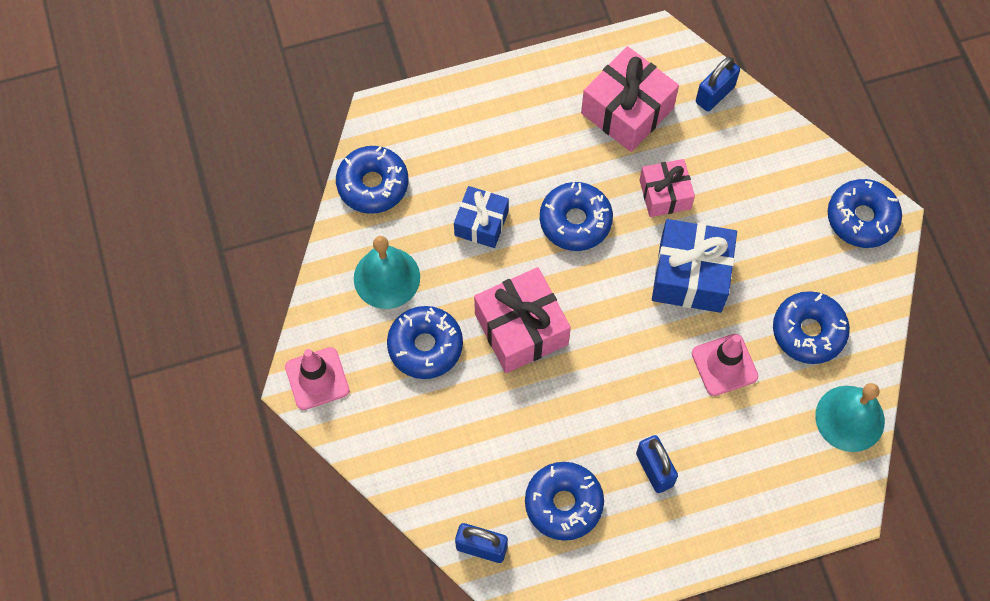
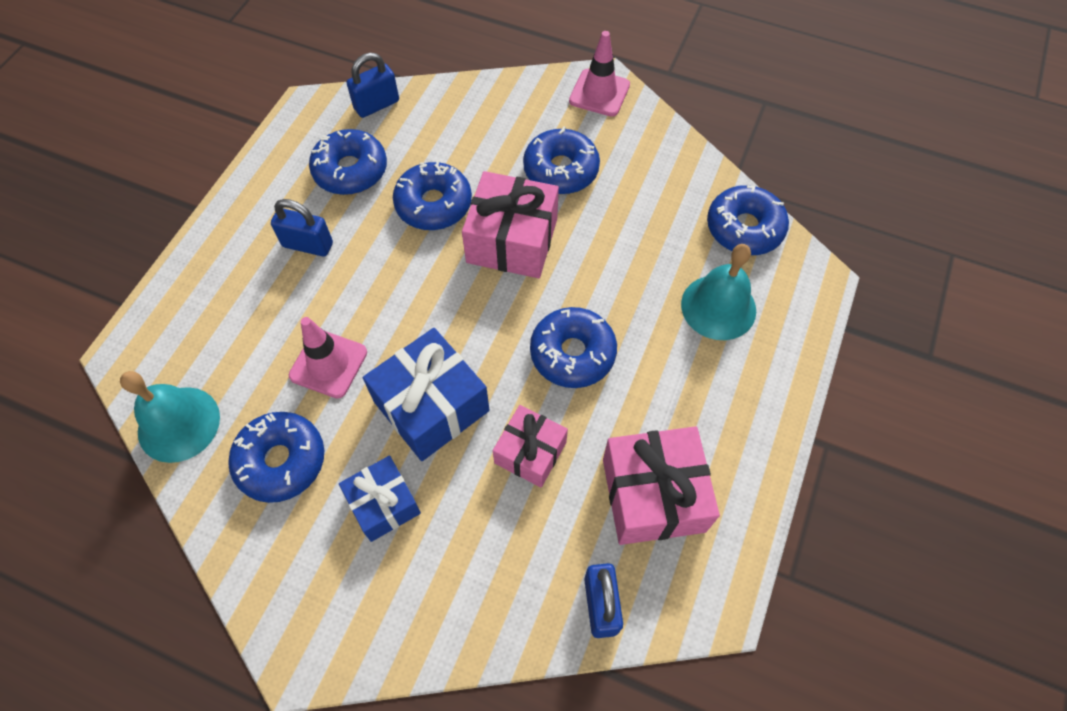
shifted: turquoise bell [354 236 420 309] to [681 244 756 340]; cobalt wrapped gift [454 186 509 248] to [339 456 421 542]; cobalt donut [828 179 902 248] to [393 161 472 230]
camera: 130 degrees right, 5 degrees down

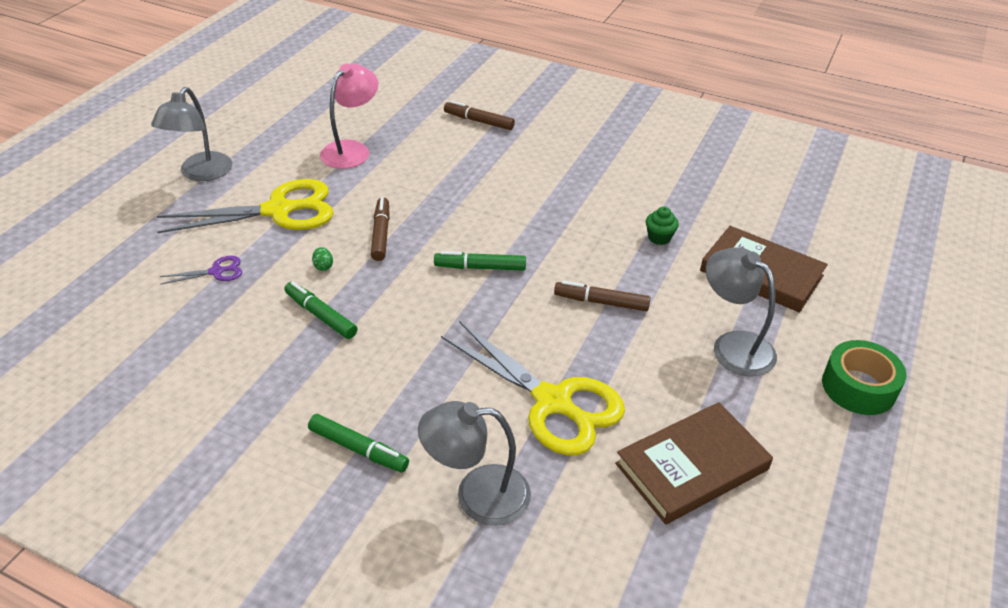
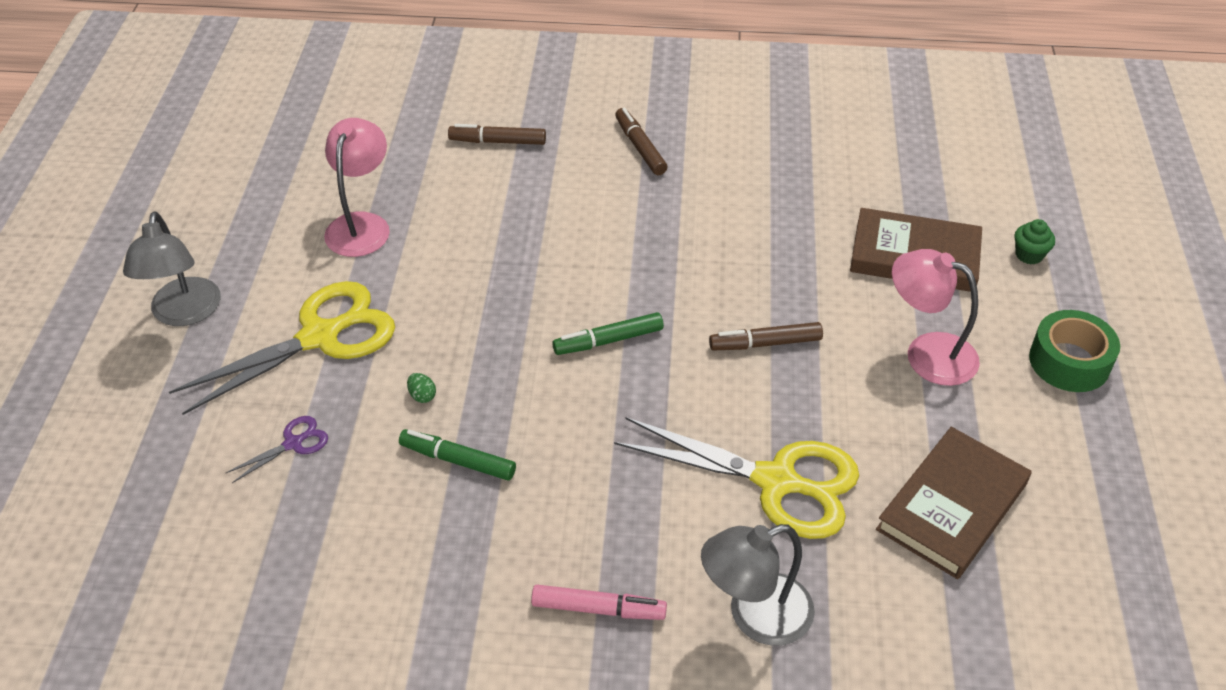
shifted: dark brown marker pen [371 197 390 261] to [615 108 668 175]; green cupcake [646 207 679 245] to [1014 219 1055 264]
repainted: green marker pen [308 414 409 472] to rose-pink marker pen [531 585 667 620]; grey desk lamp [706 247 777 376] to rose-pink desk lamp [892 249 980 386]
camera: 20 degrees left, 5 degrees up

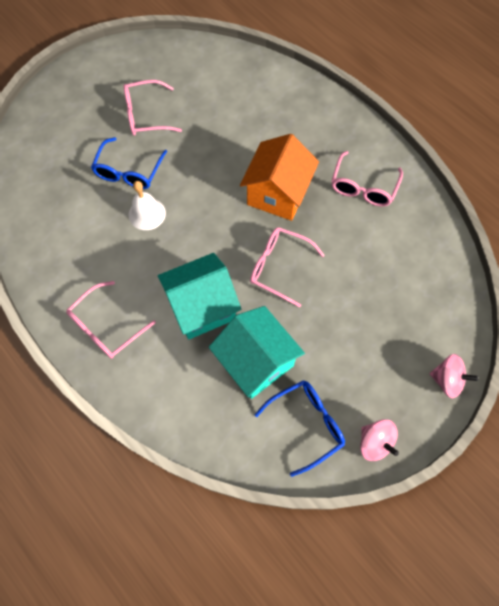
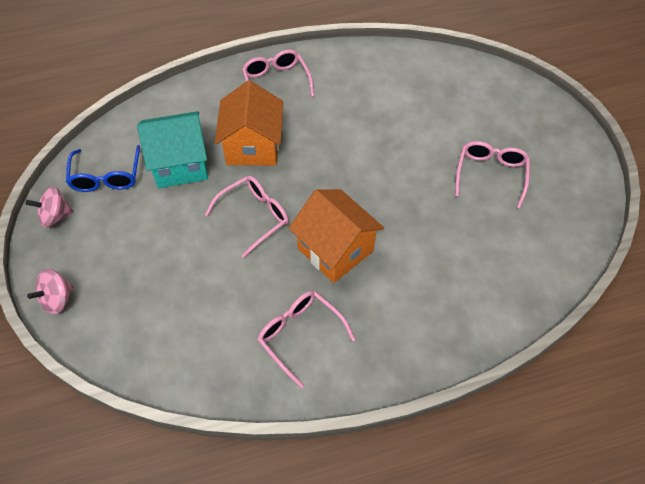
gone: cobalt glasses [91 137 167 189]; white bell [129 181 166 230]
repainted: turquoise house [158 253 241 340] to orange house [215 80 283 166]
camera: 115 degrees right, 10 degrees down

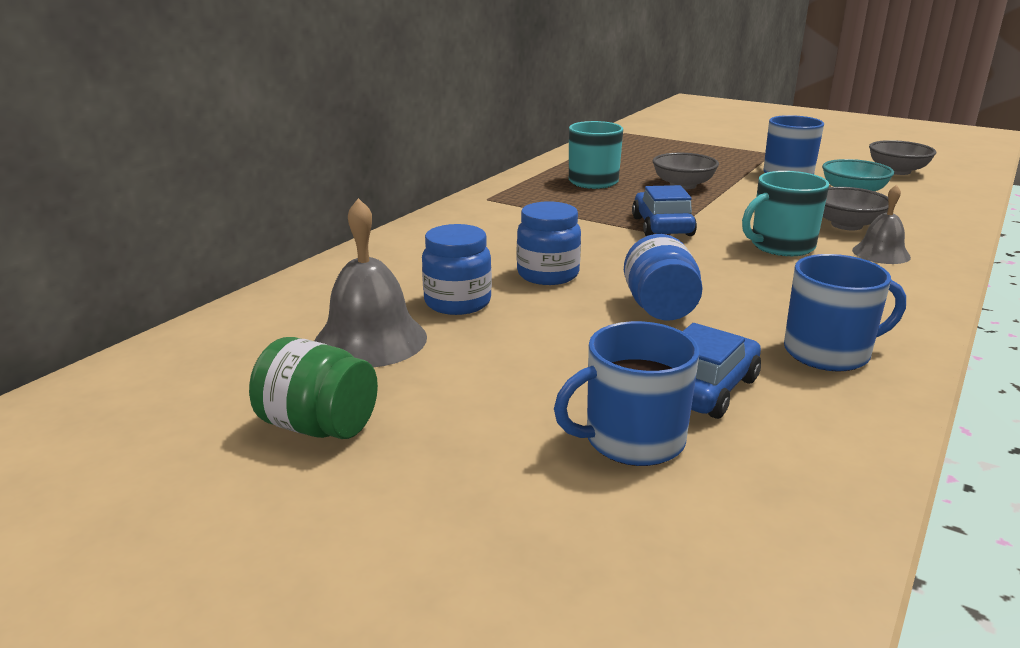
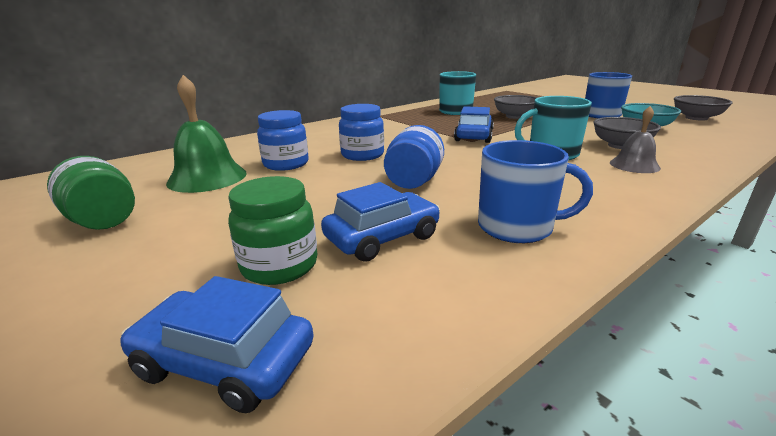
new: cobalt toy car [120 276 314 413]
swapped: cobalt tea mug [554 321 699 466] to green jam jar [228 176 317 285]
repainted: grey bell [315 198 427 367] to green bell [166 75 247 193]
camera: 20 degrees right, 0 degrees up

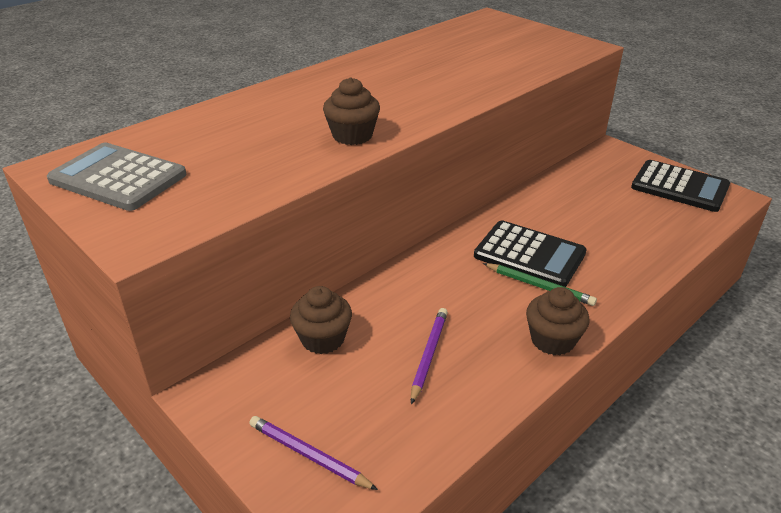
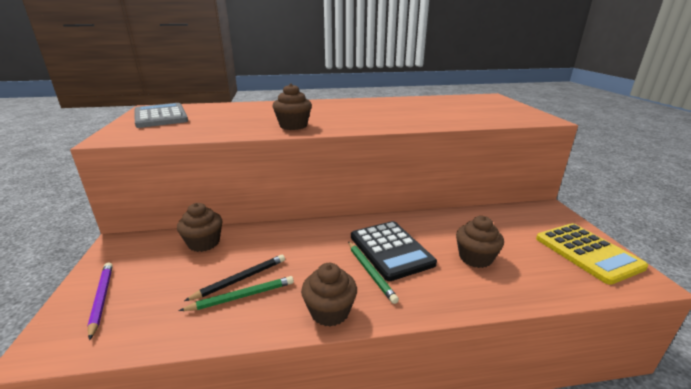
new: green lead pencil [179 276 294 311]; dark brown cupcake [456 216 504 268]
repainted: royal purple lead pencil [411 308 448 404] to ebony lead pencil [184 254 285 301]; ebony pocket calculator [631 160 730 212] to bright yellow pocket calculator [536 223 648 285]
camera: 35 degrees right, 10 degrees down

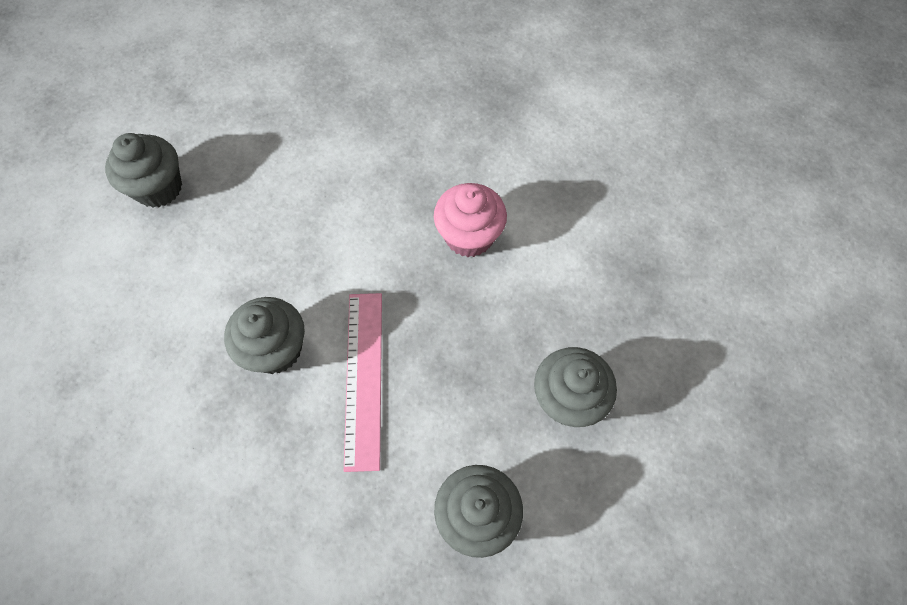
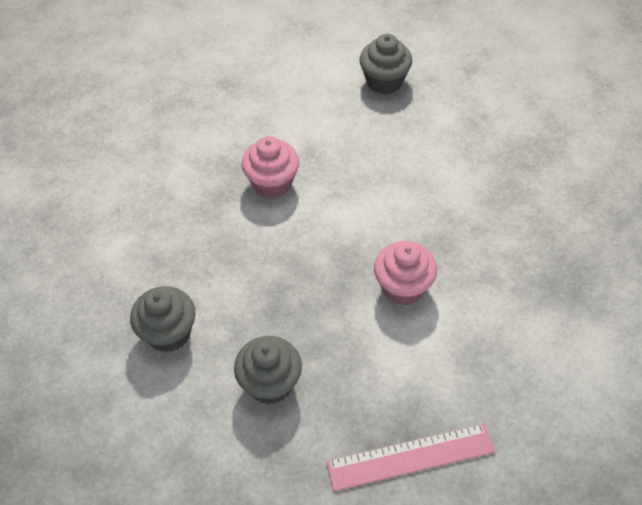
shifted: rose-pink ruler [344 293 382 472] to [326 424 495 491]
repainted: grey cupcake [224 297 305 374] to rose-pink cupcake [242 136 299 199]
camera: 80 degrees right, 10 degrees down

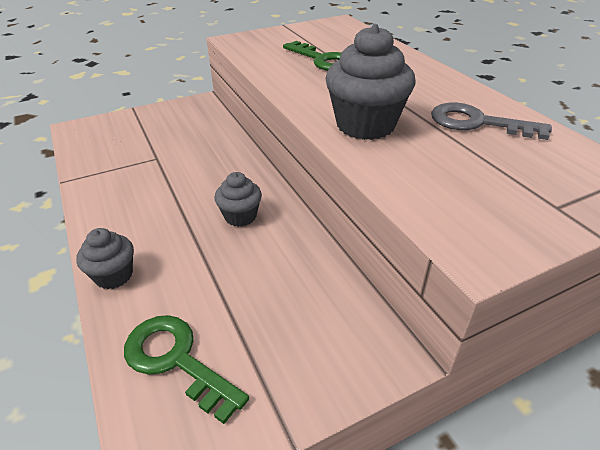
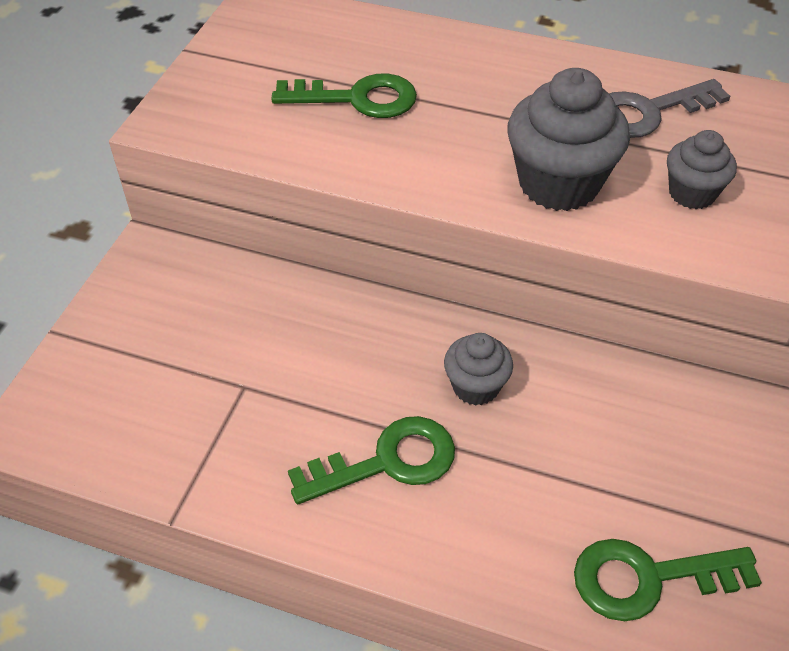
new: green latchkey [288 416 455 504]
shifted: grey cupcake [76 228 134 289] to [667 130 737 209]
camera: 45 degrees left, 10 degrees up

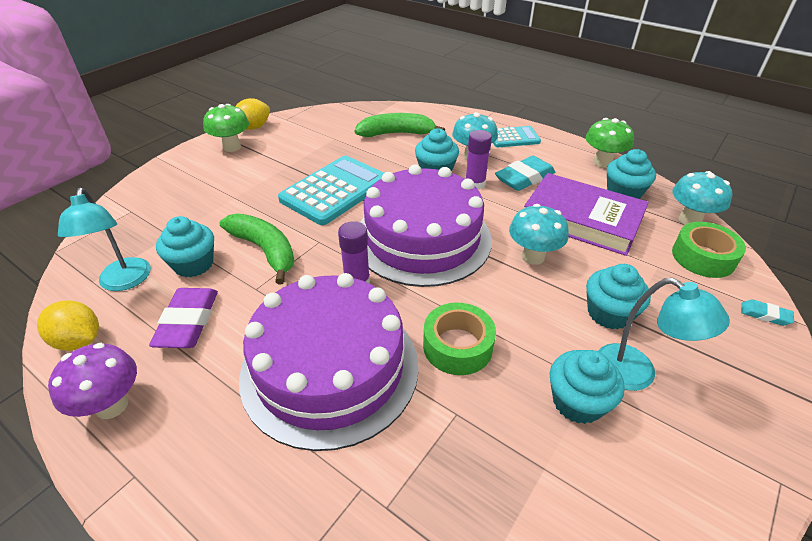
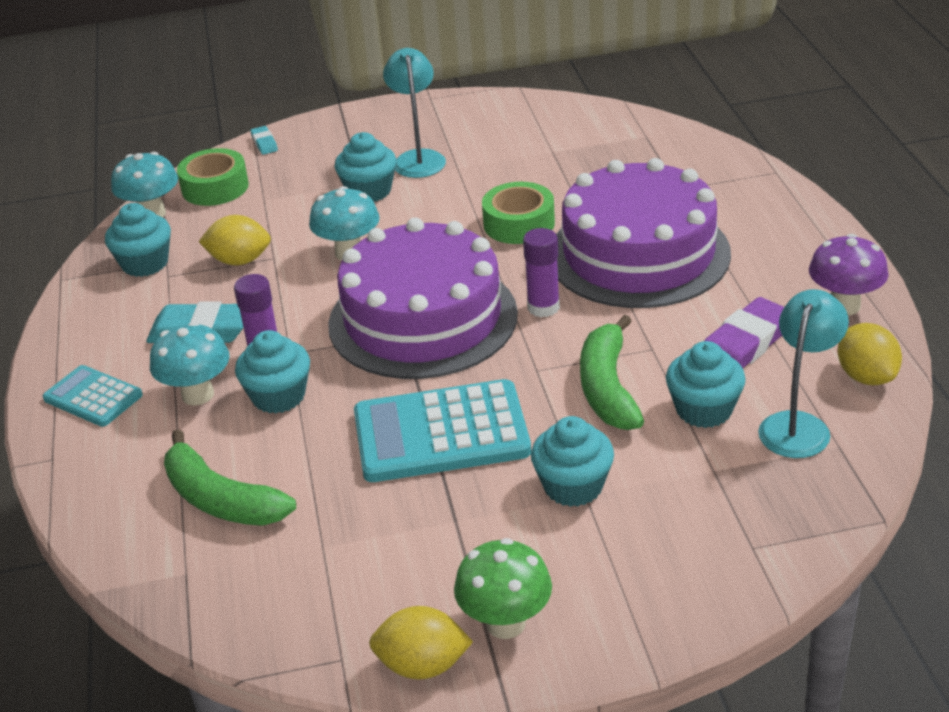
gone: green fungus [586 118 634 168]
shifted: turquoise cupcake [550 350 625 424] to [531 416 614 507]
swapped: royal purple book [524 173 649 256] to bright yellow lemon [199 215 271 266]
camera: 135 degrees left, 5 degrees down

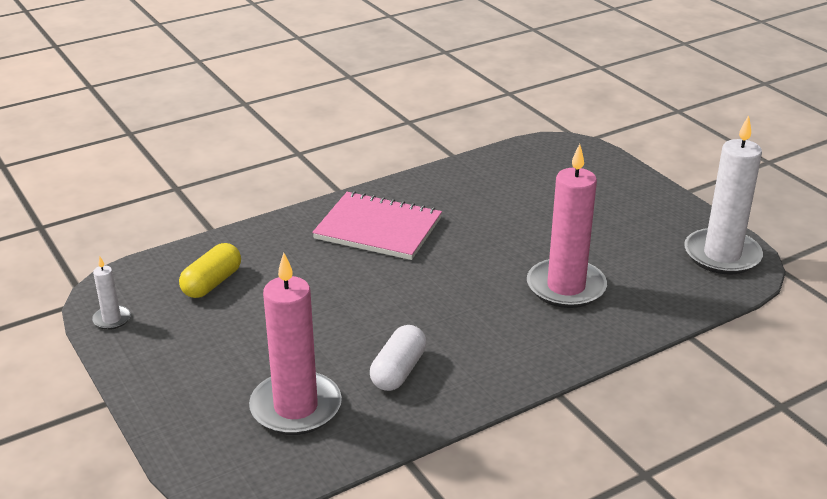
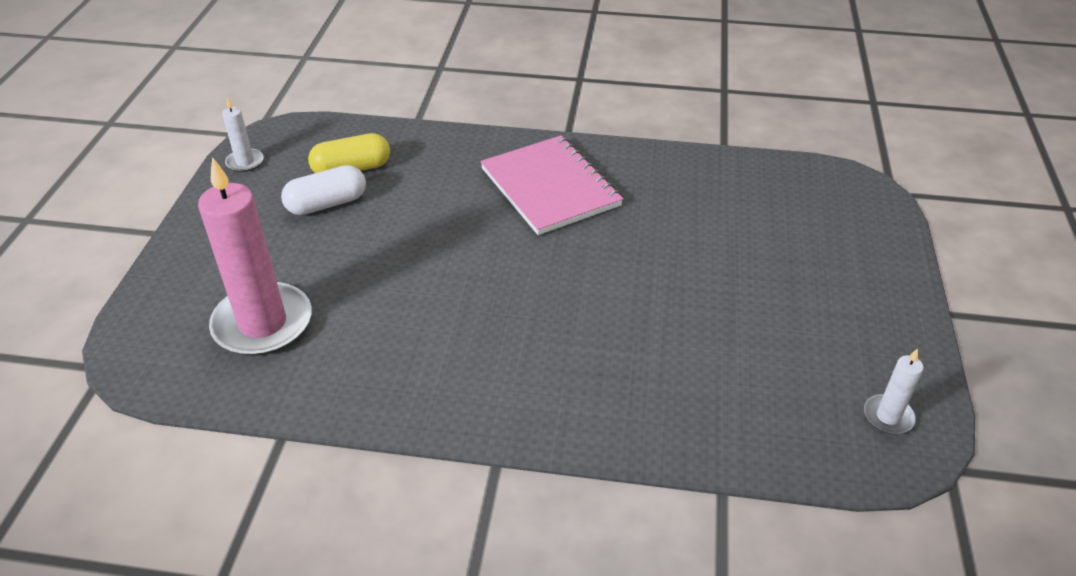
gone: rose-pink pillar candle [527 144 607 308]
shifted: white capsule [370 325 427 391] to [281 165 366 215]
scaled: white pillar candle [684 115 763 274] = [864 348 924 434] x0.45
camera: 40 degrees right, 10 degrees up

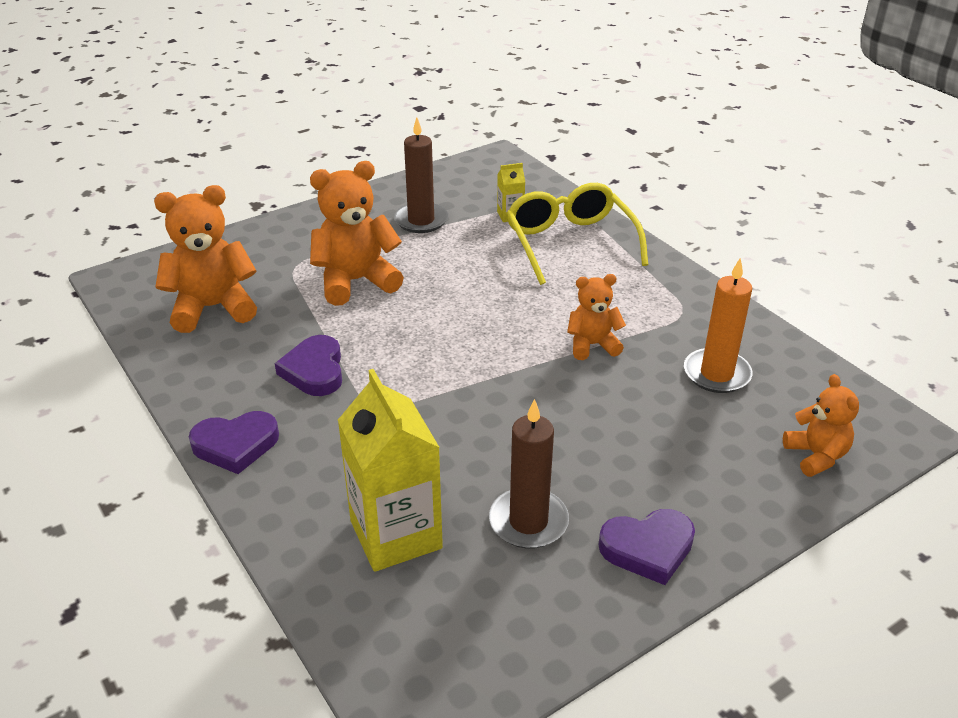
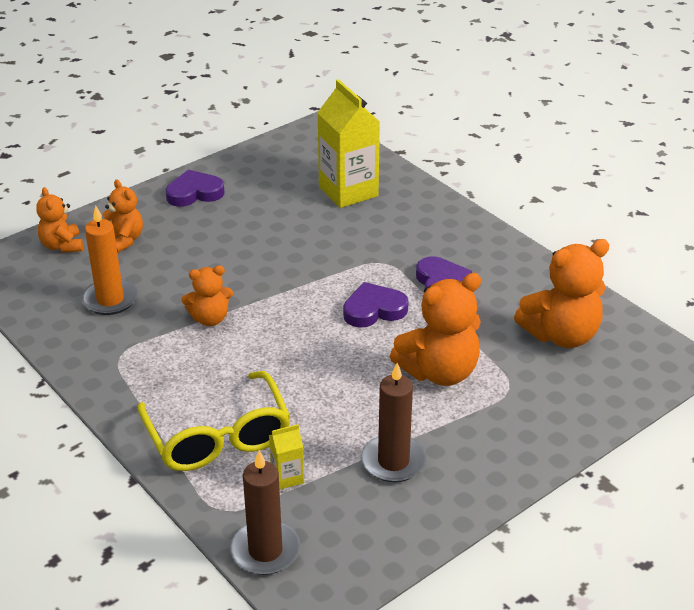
new: orange teddy bear [103 179 143 253]
shifted: royal purple love heart [189 411 279 474] to [343 282 409 328]; dark brown pillar candle [489 399 569 549] to [230 450 300 575]
camera: 175 degrees right, 0 degrees up

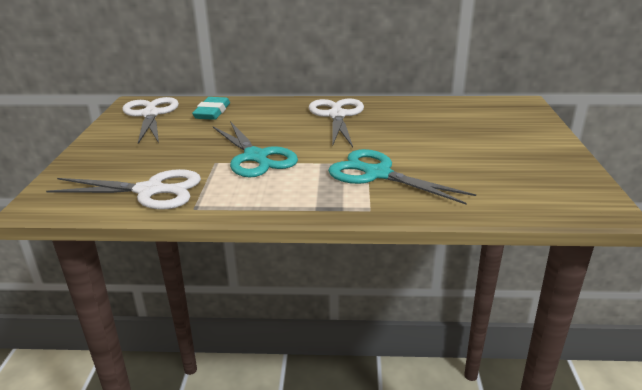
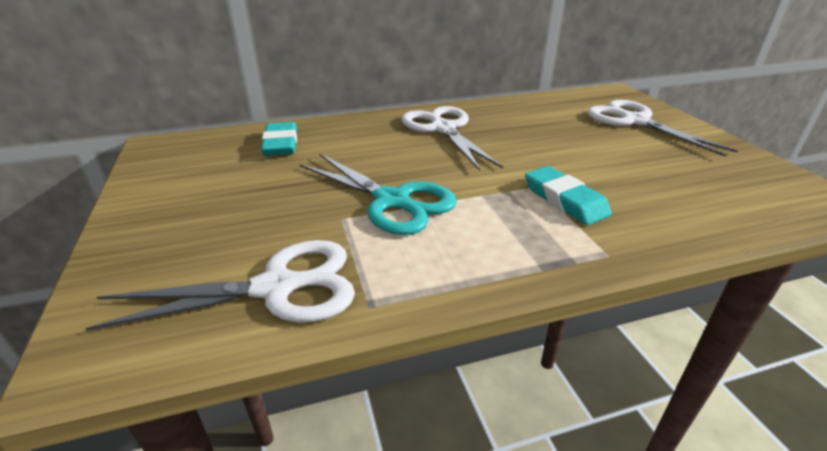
shifted: white scissors [122 97 179 144] to [587 100 738 156]
swapped: turquoise scissors [328 149 476 205] to turquoise pencil eraser [525 166 612 225]
camera: 20 degrees left, 5 degrees up

